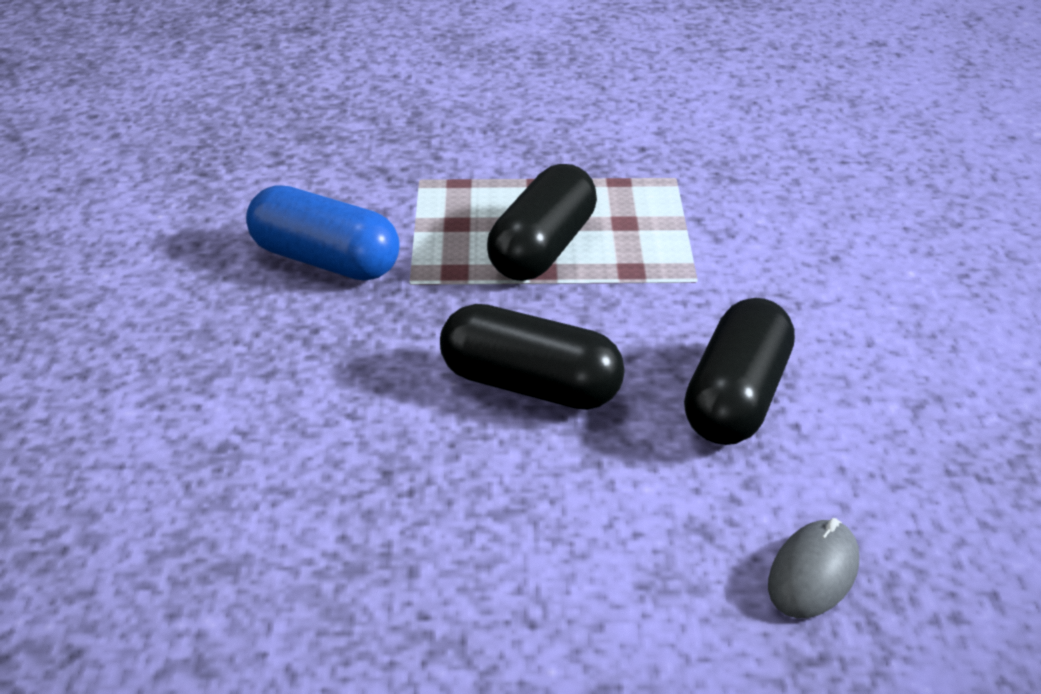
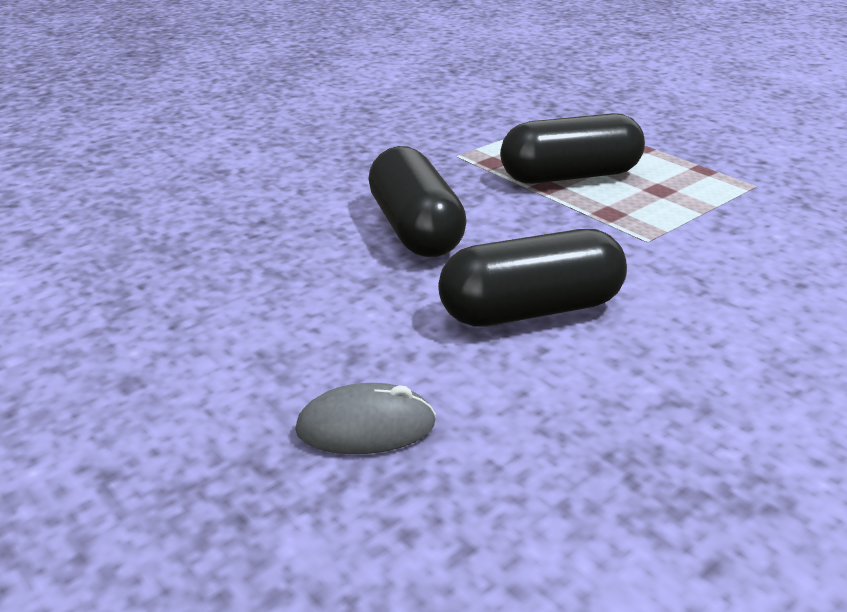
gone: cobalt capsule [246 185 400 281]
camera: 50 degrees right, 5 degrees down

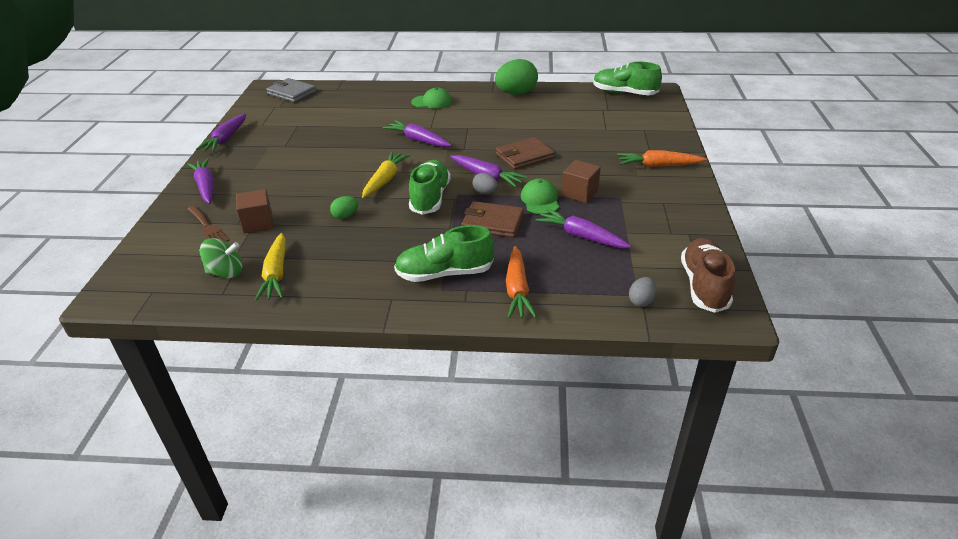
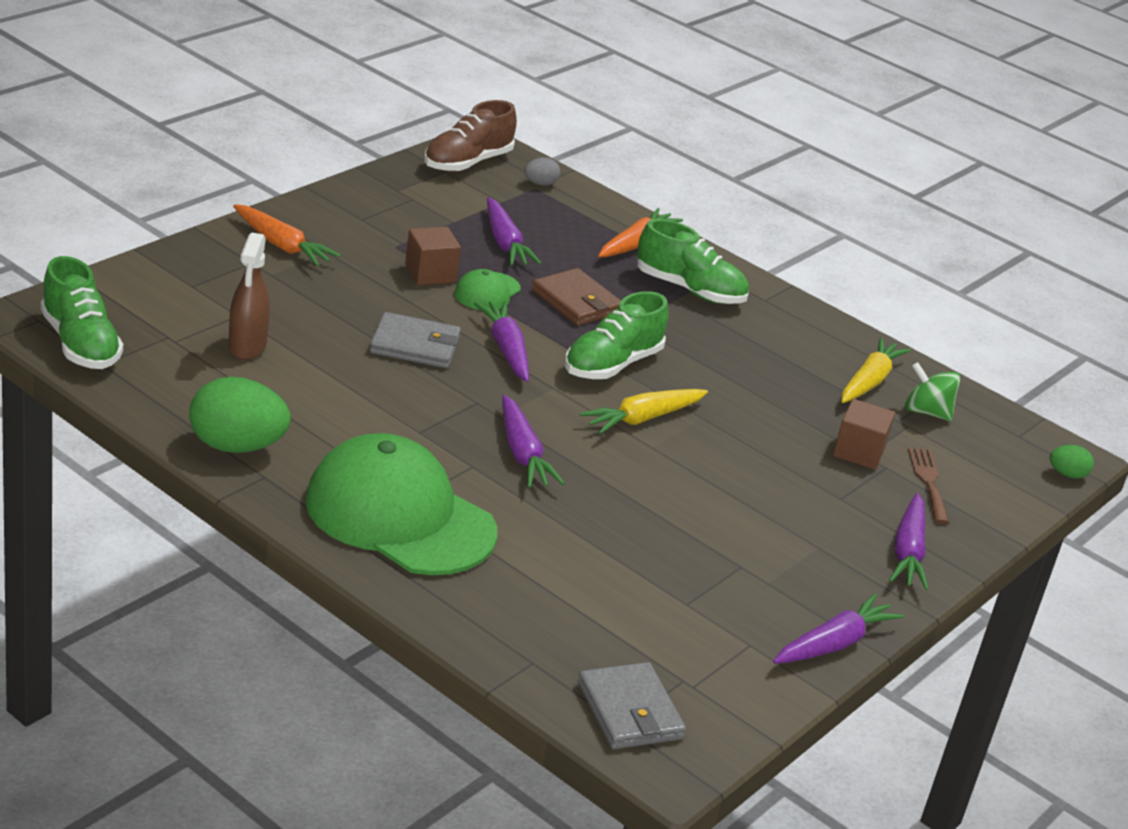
gone: grey toy egg [473 173 498 194]
new: dark brown spray bottle [229 232 270 360]
shifted: green toy egg [330 196 358 219] to [1050 445 1094 478]
repainted: dark brown card wallet [496 137 554 170] to grey card wallet [370 312 461 368]
scaled: green cap [411 88 452 109] = [305 433 497 575] x2.26
camera: 150 degrees left, 5 degrees down

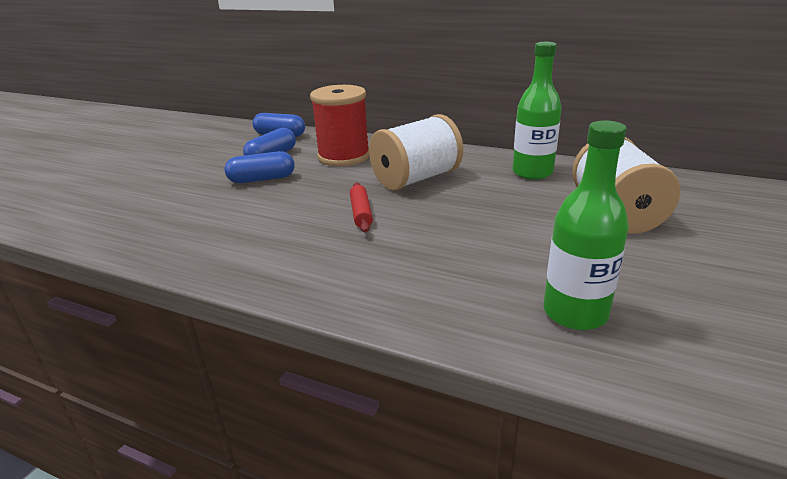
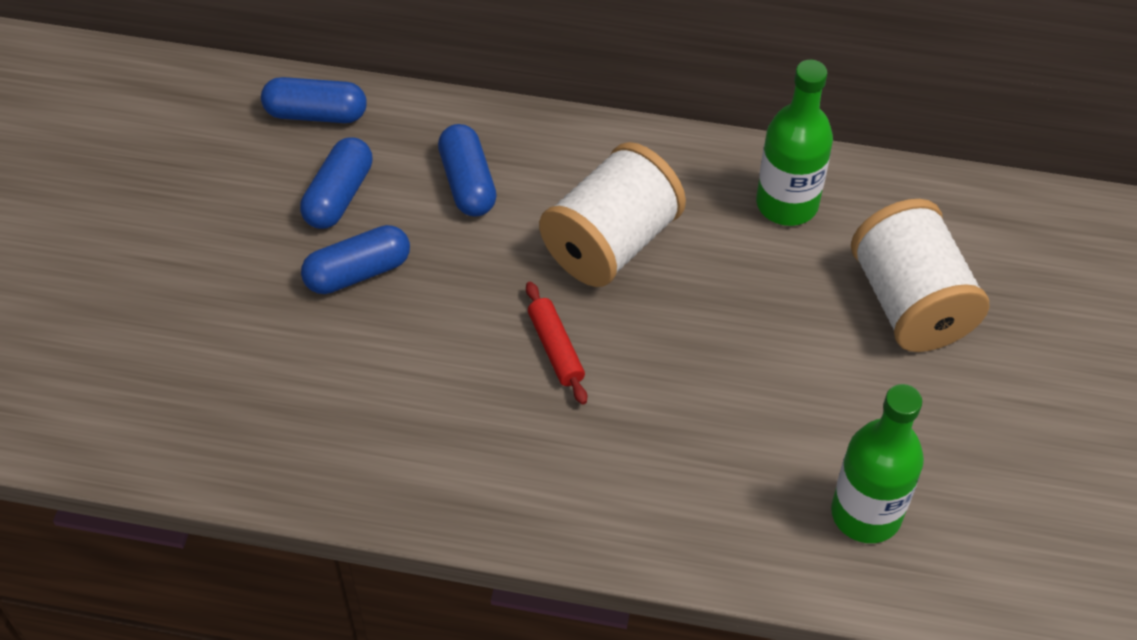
swapped: crimson spool [310 85 369 166] to cobalt capsule [438 124 497 217]
camera: 15 degrees left, 25 degrees up

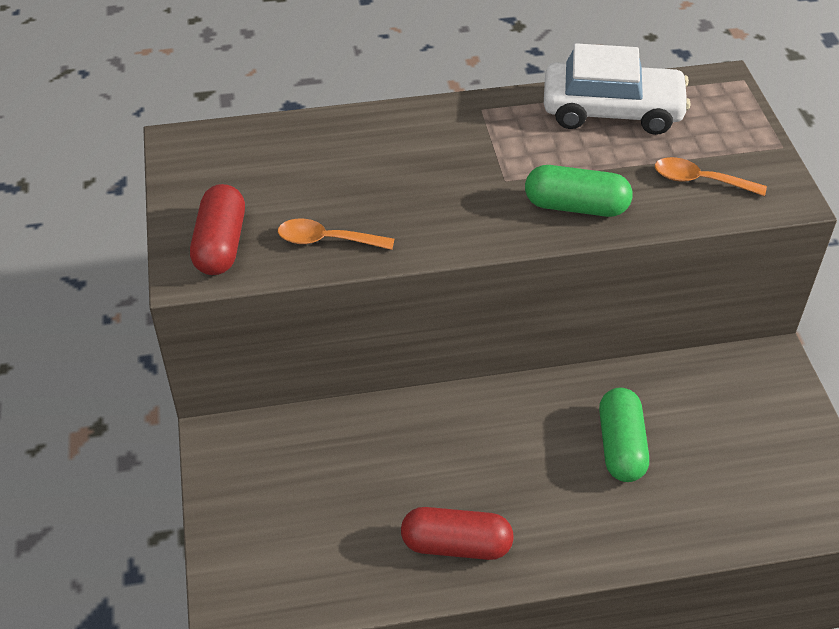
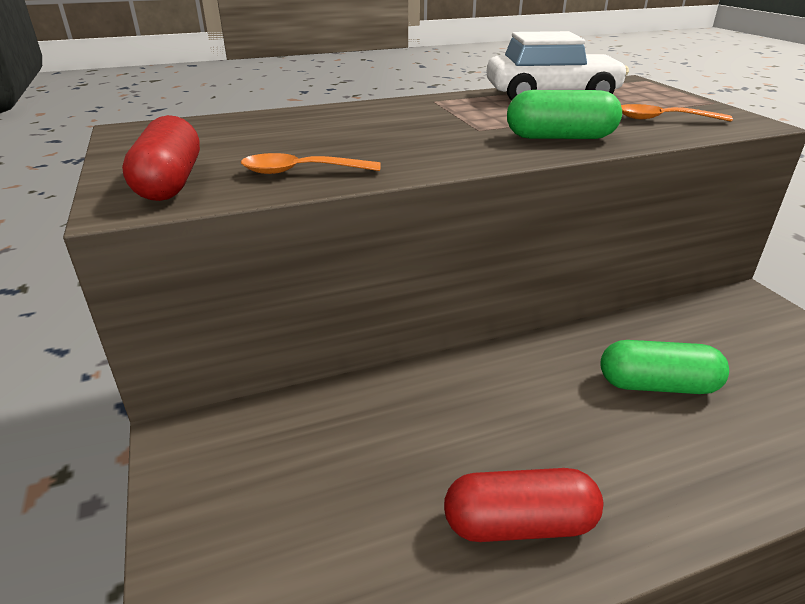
rotated: green capsule [599 387 649 482] = [600 340 729 394] 75 degrees counterclockwise
camera: 10 degrees left, 15 degrees down

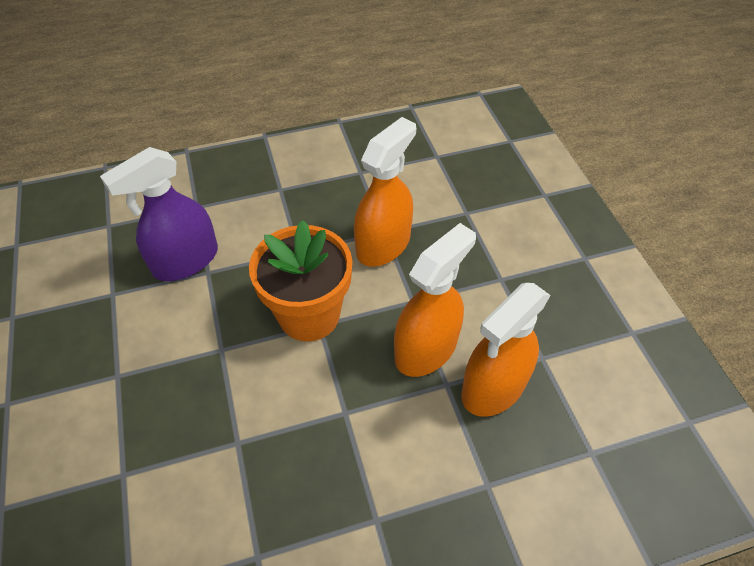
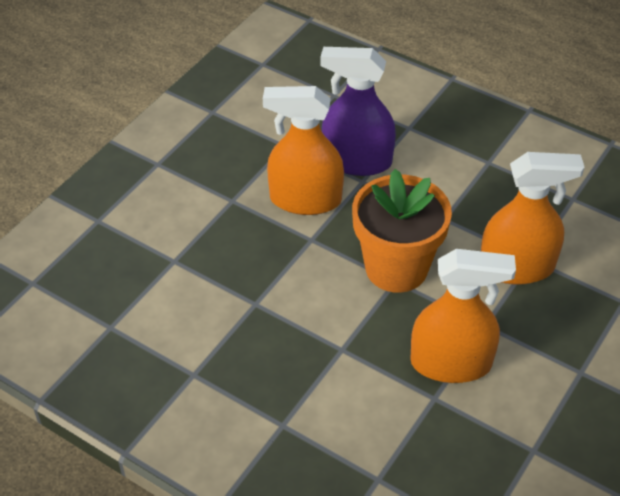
shifted: orange spray bottle [461 283 551 417] to [263 86 344 215]
camera: 50 degrees right, 5 degrees down

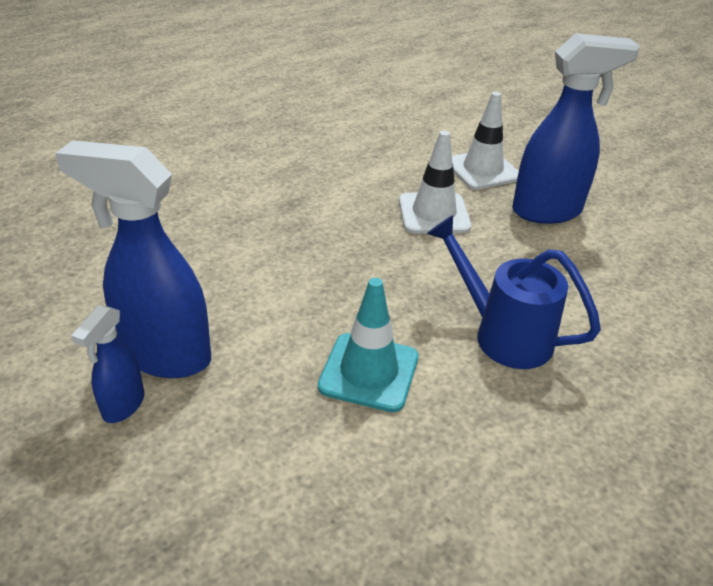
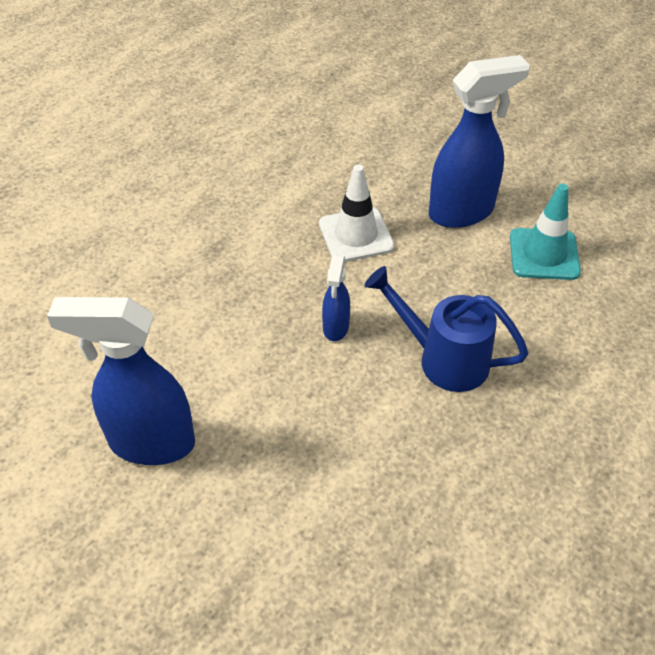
gone: white traffic cone [452 92 519 190]
shifted: cobalt spray bottle [71 305 144 423] to [322 255 350 341]; turquoise traffic cone [318 278 418 412] to [510 184 581 280]
camera: 10 degrees left, 10 degrees up

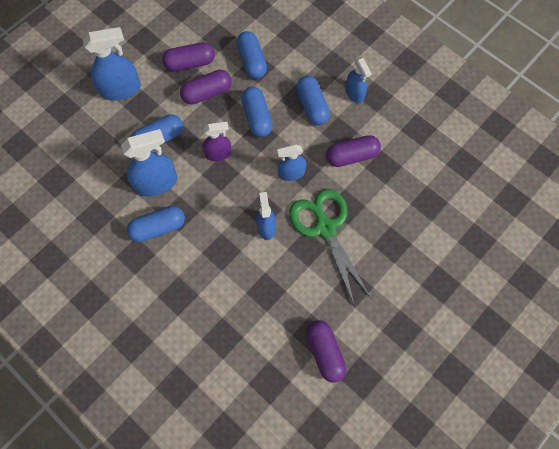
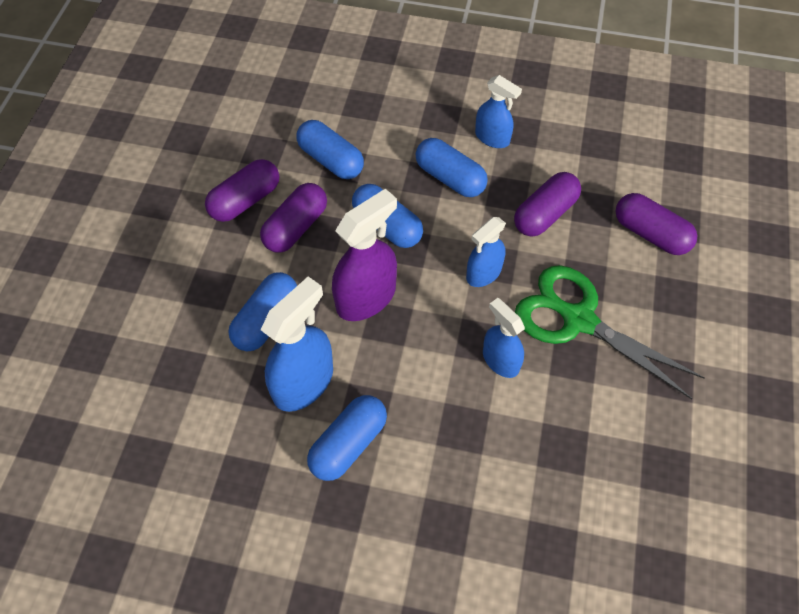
gone: cobalt spray bottle [83 27 141 101]
shifted: royal purple capsule [306 320 347 383] to [616 193 697 255]
scaled: royal purple spray bottle [203 122 232 161] = [332 189 397 321] x1.60
camera: 30 degrees left, 10 degrees down

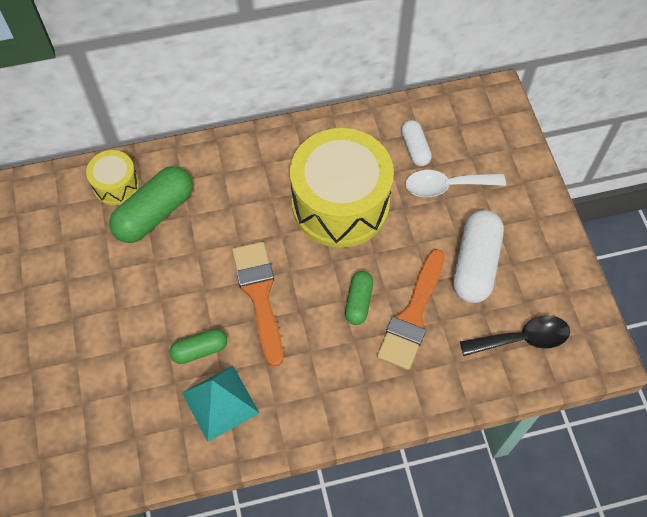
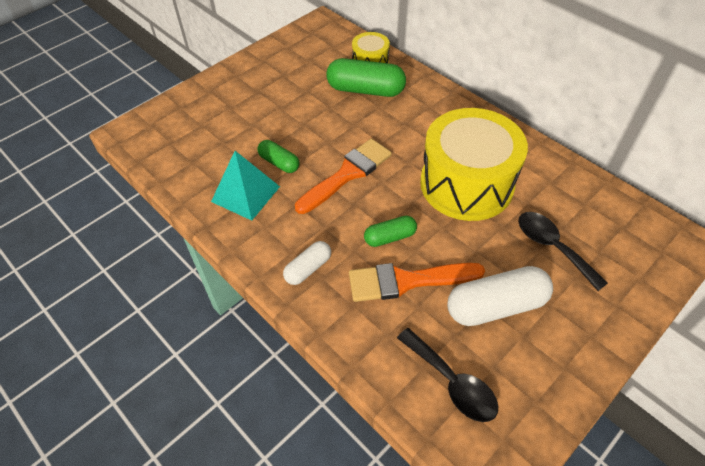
shifted: white capsule [401 120 432 167] to [283 241 331 285]
repainted: white spoon [405 170 506 197] to ebony spoon [518 212 608 291]
camera: 60 degrees right, 10 degrees down

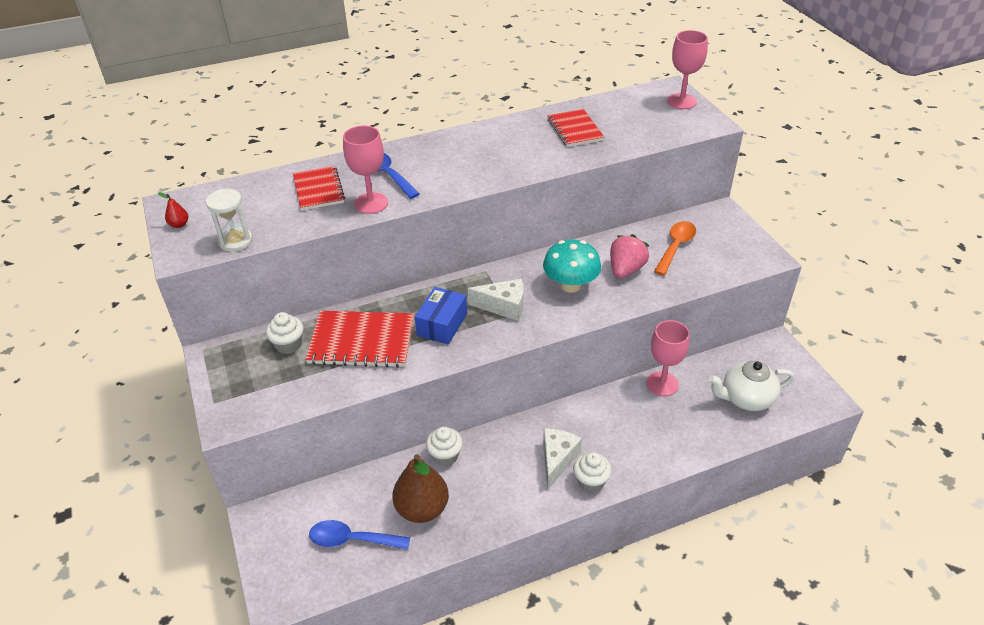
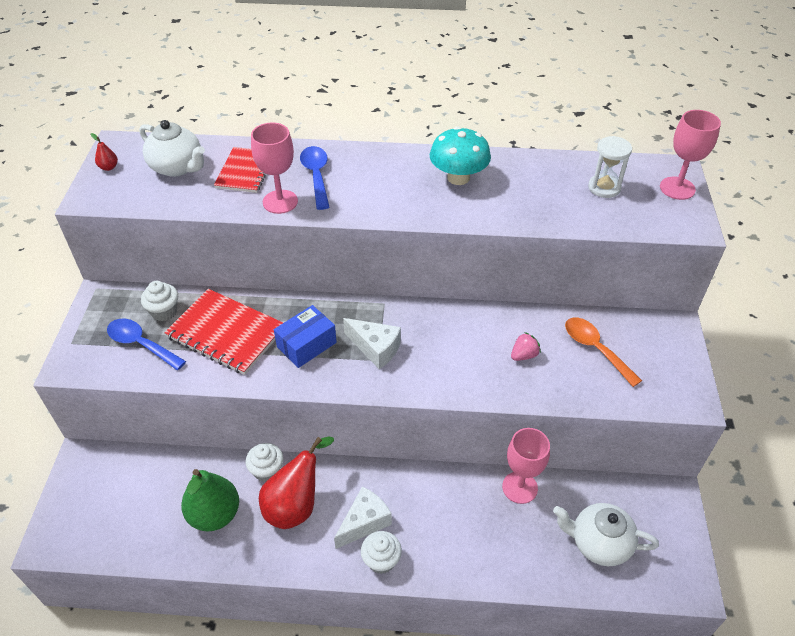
gone: crimson notebook [547 109 604 147]
new: white teapot [139 120 205 177]; crimson pear [259 437 334 529]
shifted: white sandglass [206 189 253 252] to [588 136 632 198]; cobalt spoon [309 520 410 550] to [107 319 186 370]; turquoise fungus [543 239 601 293] to [430 127 491 185]
repainted: dark brown pear [392 454 449 523] to green pear [181 469 239 531]
rotated: orange spoon [654 221 696 276] = [565 317 642 387] 90 degrees counterclockwise
scaled: rose-pink berry [610 234 649 278] = [511 332 541 361] x0.60
camera: 25 degrees right, 5 degrees up

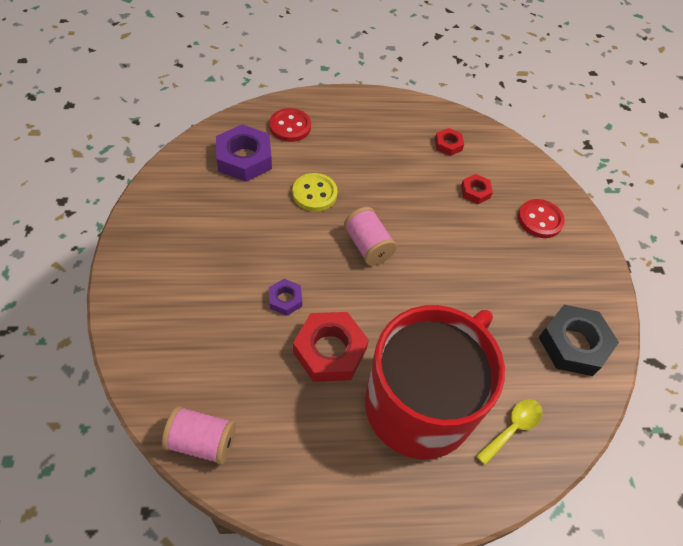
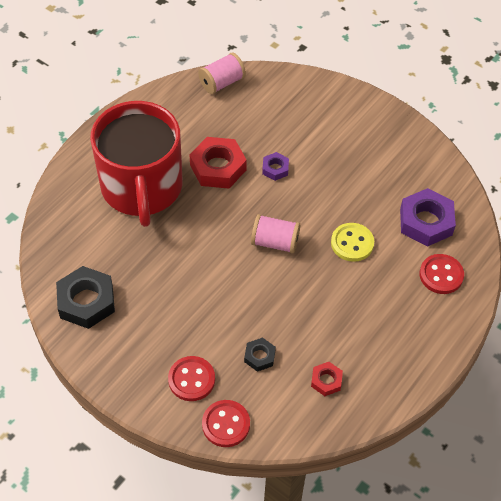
gone: bright yellow spoon [476 399 543 465]
new: crimson shirt button [202 400 250 447]
repainted: crimson nut [461 174 493 204] to ebony nut [244 337 276 372]
camera: 135 degrees right, 0 degrees up

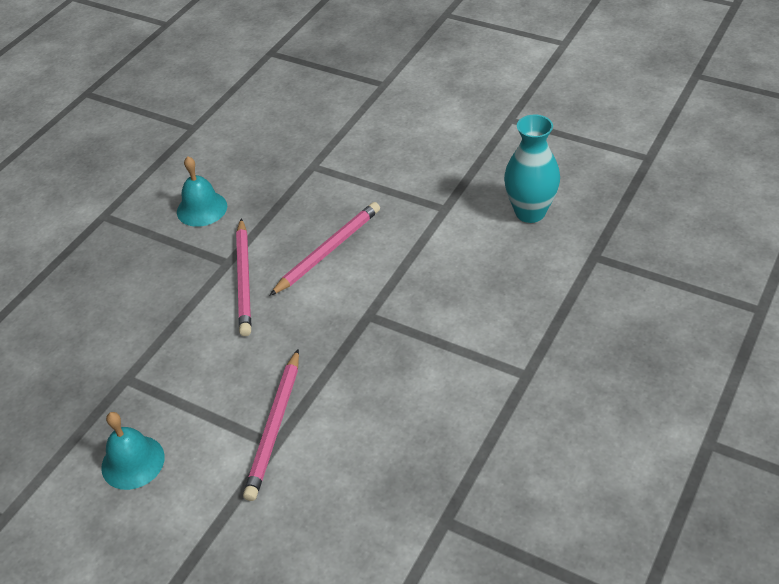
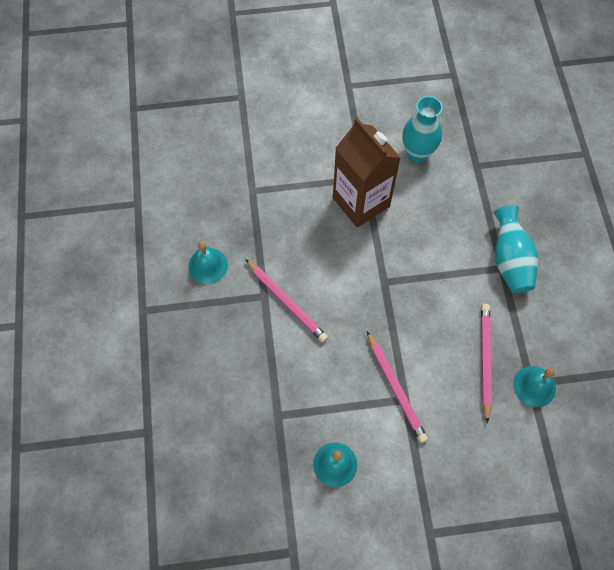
new: dark brown juice carton [333 118 401 227]; turquoise flower vase [493 205 538 293]; turquoise bell [513 366 556 407]
shifted: rose-pink lead pencil [269 202 380 296] to [481 304 492 424]
camera: 40 degrees left, 20 degrees up

